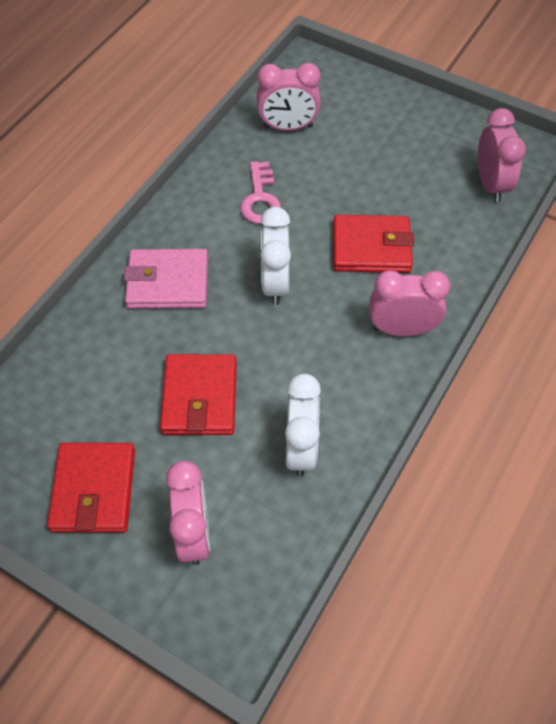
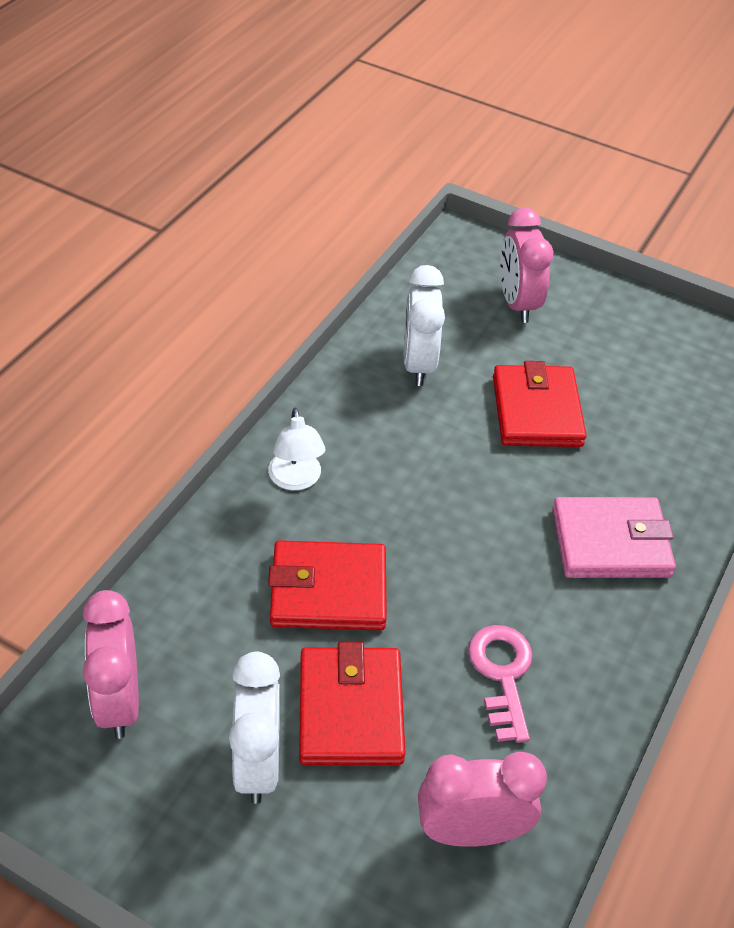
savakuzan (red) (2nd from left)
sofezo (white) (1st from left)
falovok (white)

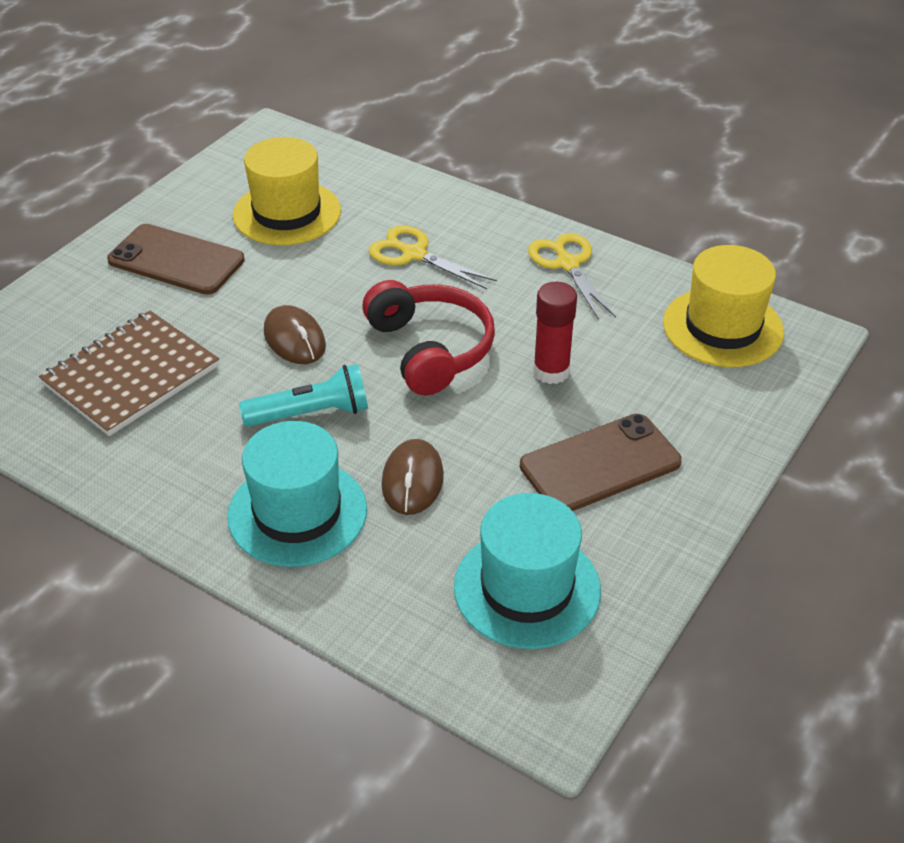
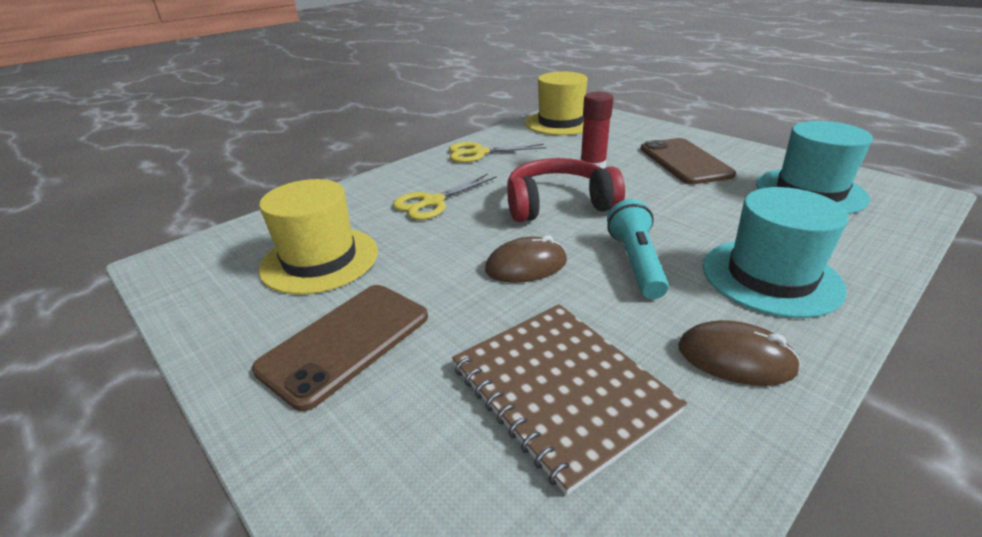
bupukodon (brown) (2nd from left)

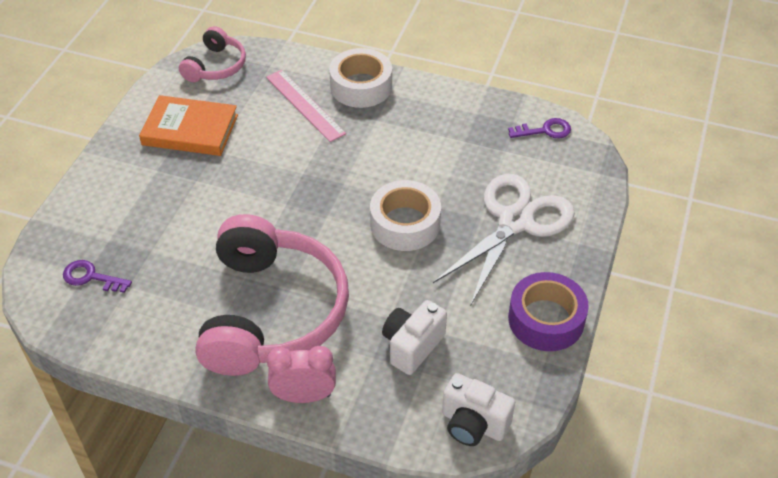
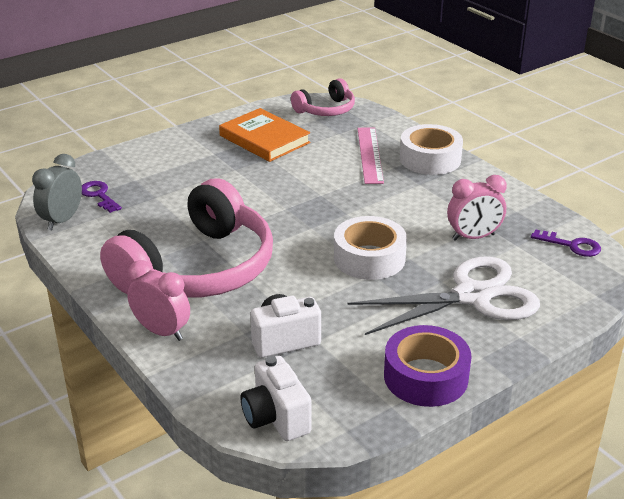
sofezo (grey)
sofezo (pink) (2nd from left)

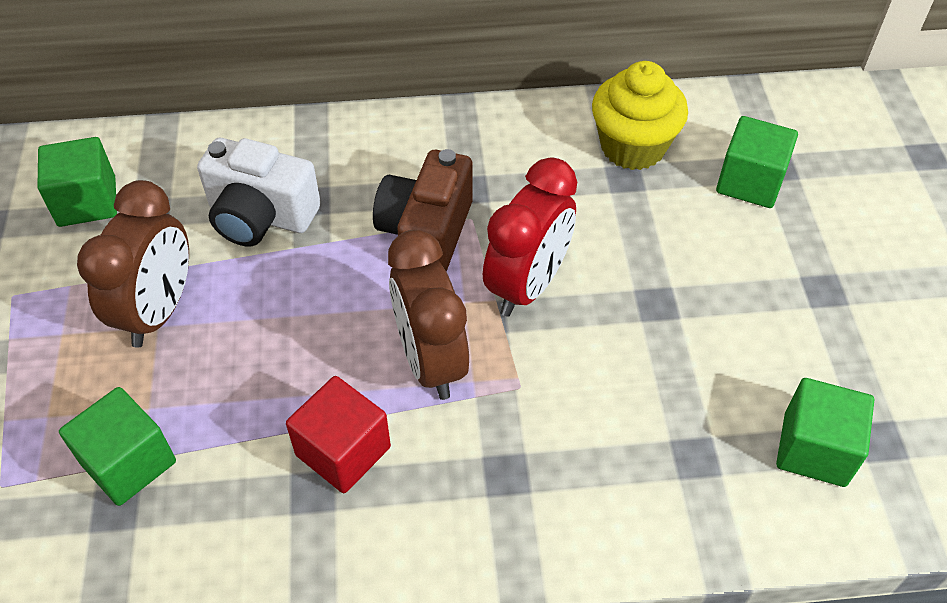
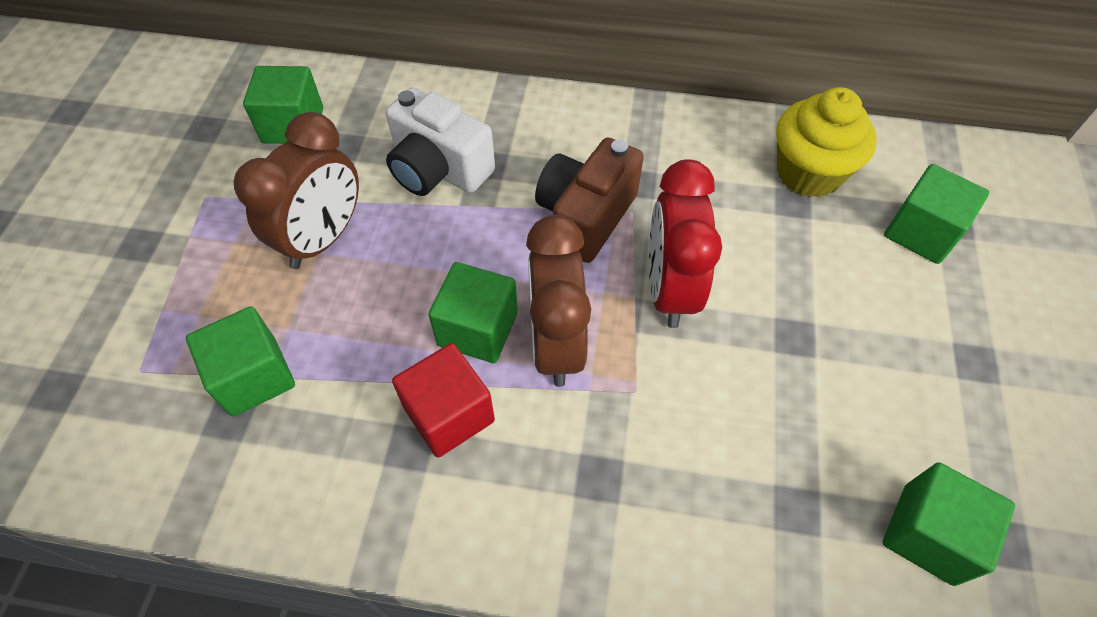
sofezo (red)
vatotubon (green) (3rd from left)

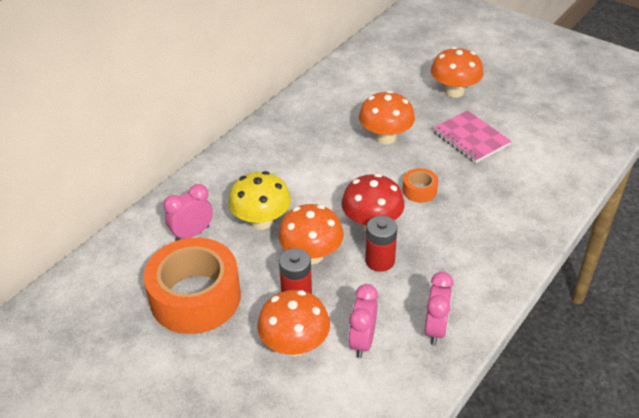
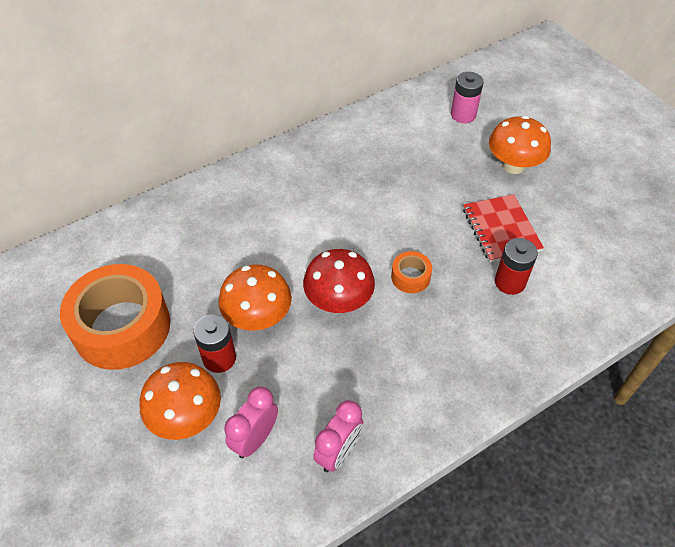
sofezo (pink) (1st from left in the first image)
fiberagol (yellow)
fiberagol (orange) (3rd from left in the first image)
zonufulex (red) (2nd from left)
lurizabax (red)
zonufulex (pink)

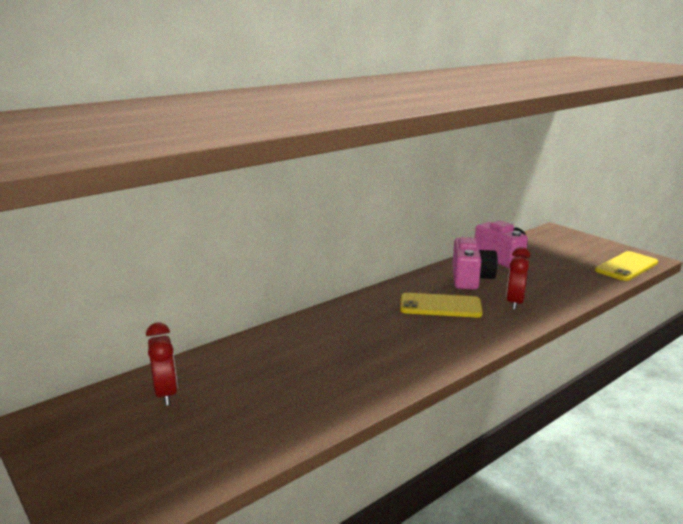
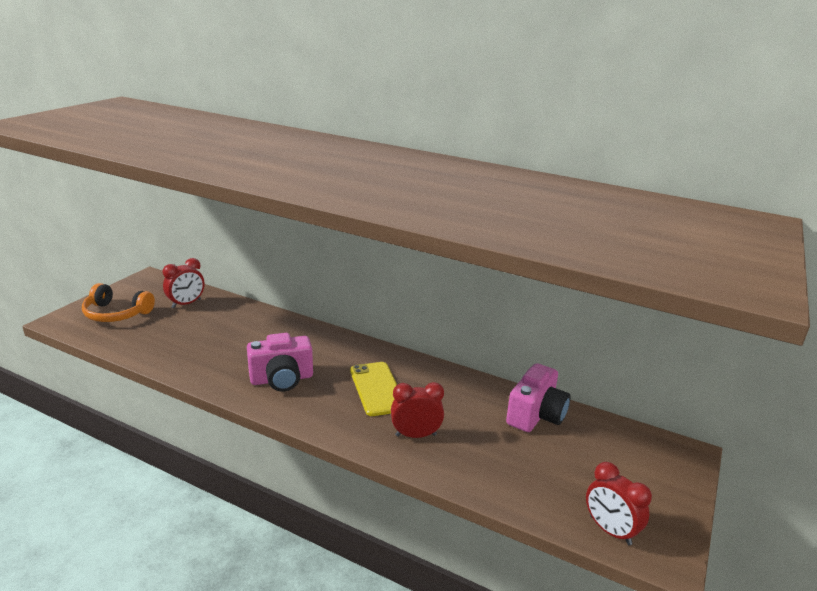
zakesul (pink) (1st from left)
sofezo (red) (3rd from left)
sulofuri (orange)

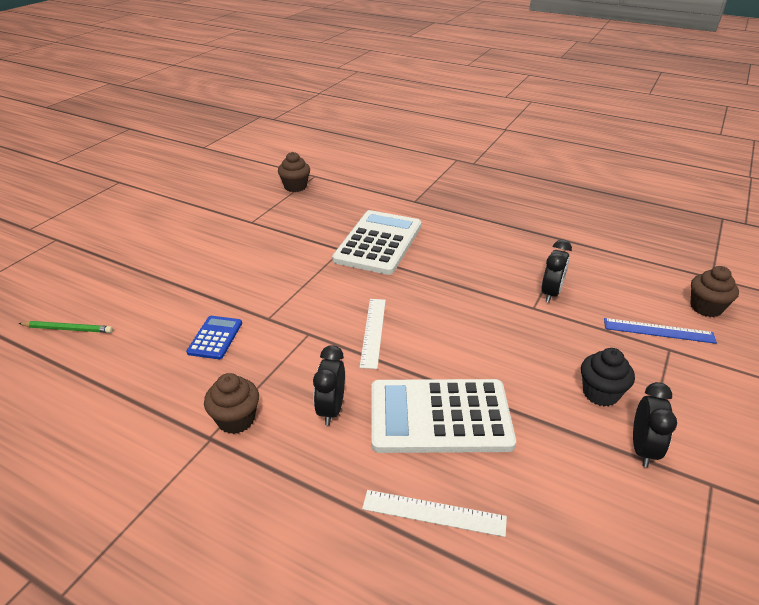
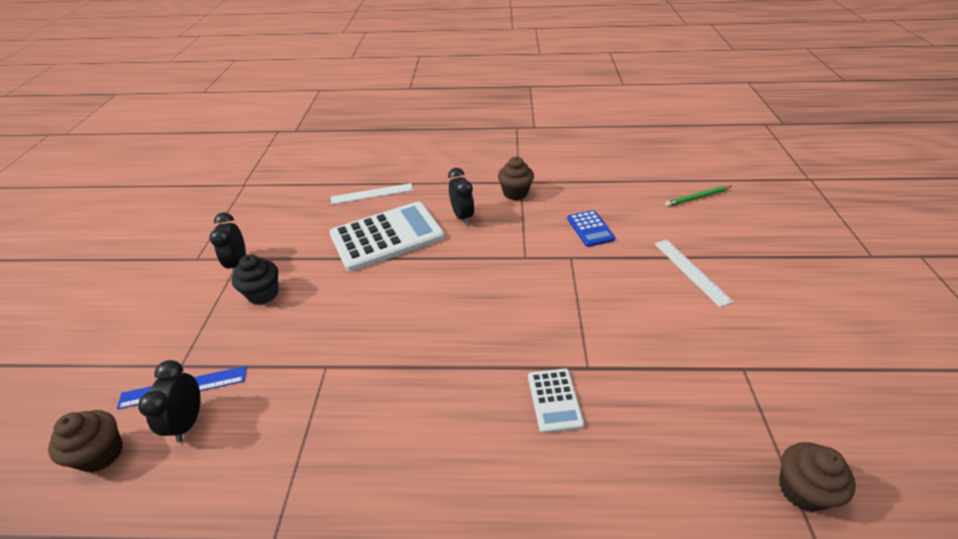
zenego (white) (2nd from left)
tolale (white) (2nd from left)
sofezo (black) (1st from left)

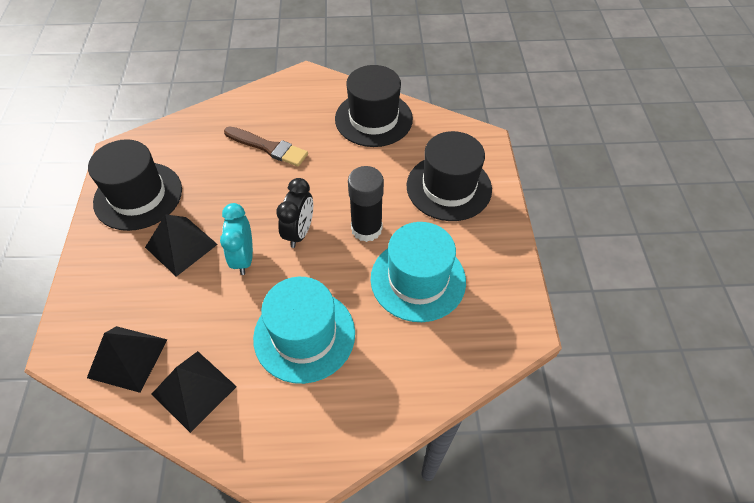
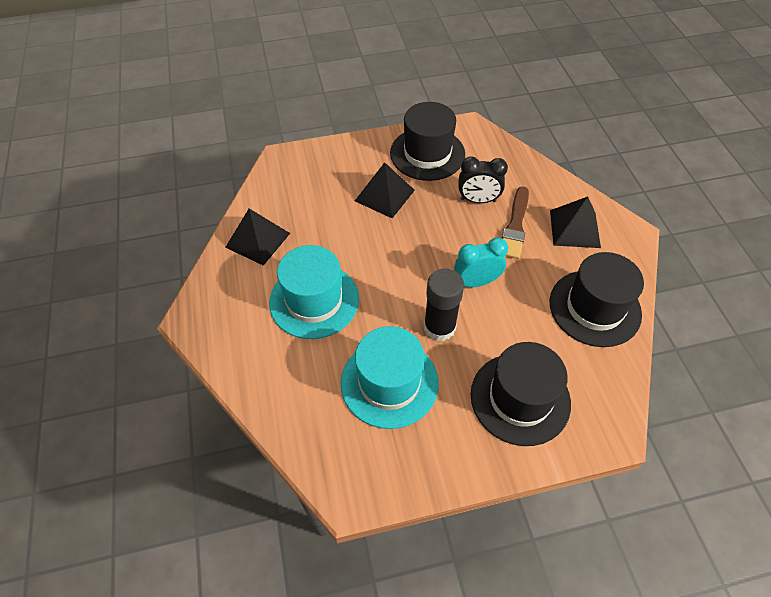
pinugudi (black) (3rd from left)
sofezo (turquoise)
sofezo (black)

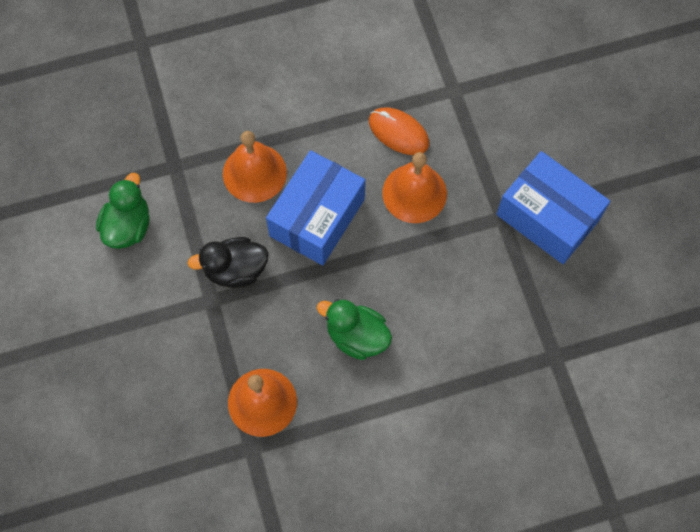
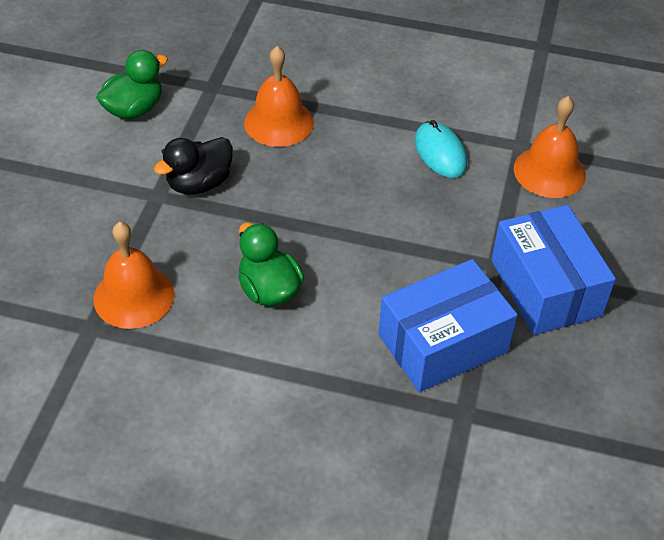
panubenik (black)
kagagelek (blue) (1st from left)
bupukodon (turquoise)
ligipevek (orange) (3rd from left)

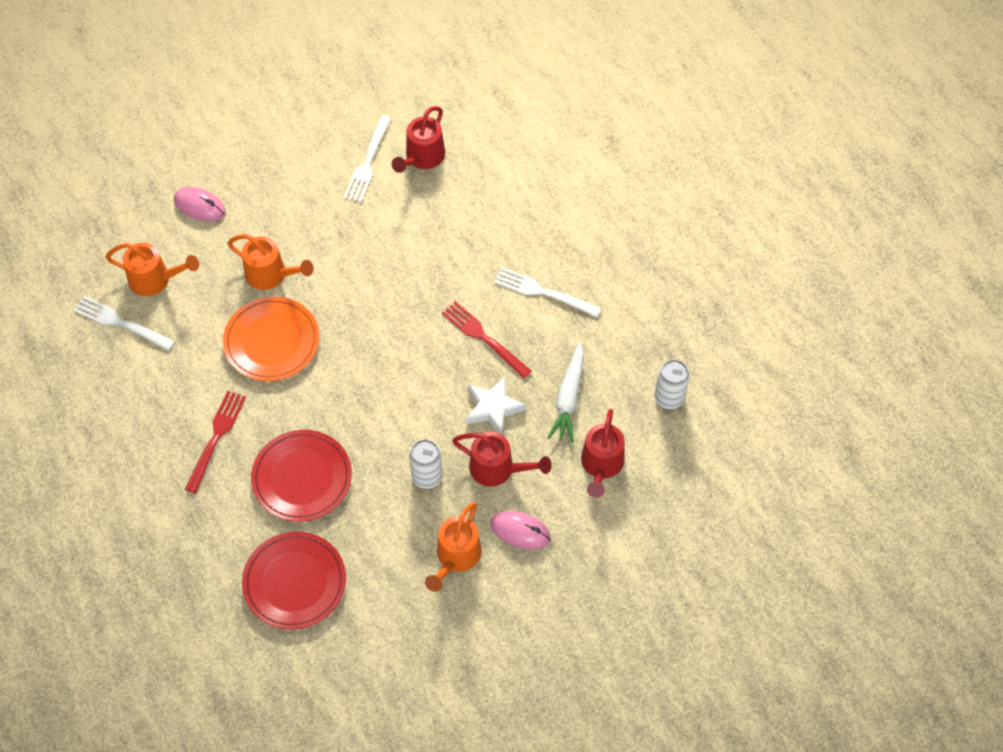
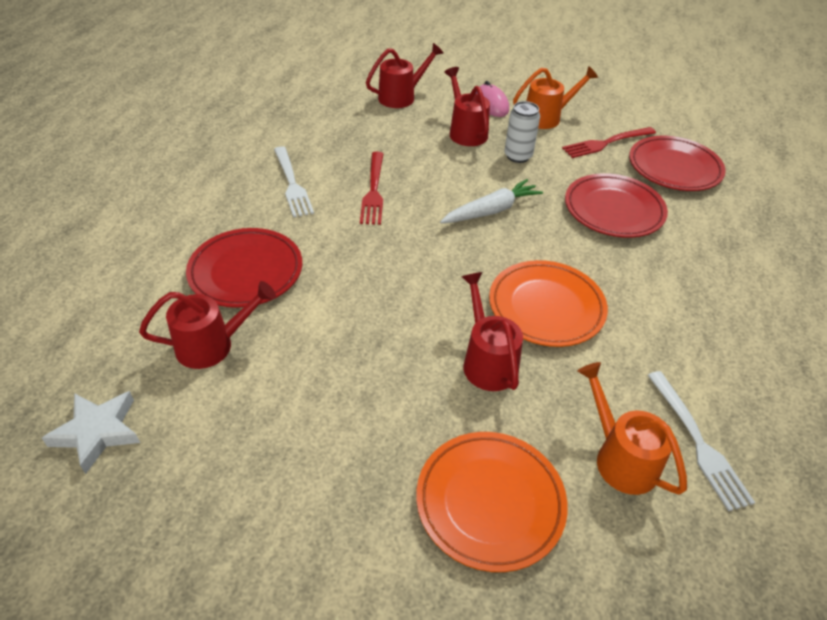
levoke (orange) (1st from left)
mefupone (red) (2nd from left)
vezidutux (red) (4th from left)
mefupone (white) (2nd from left in the first image)
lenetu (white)
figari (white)
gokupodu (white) (2nd from left in the first image)
levoke (red) (1st from left)

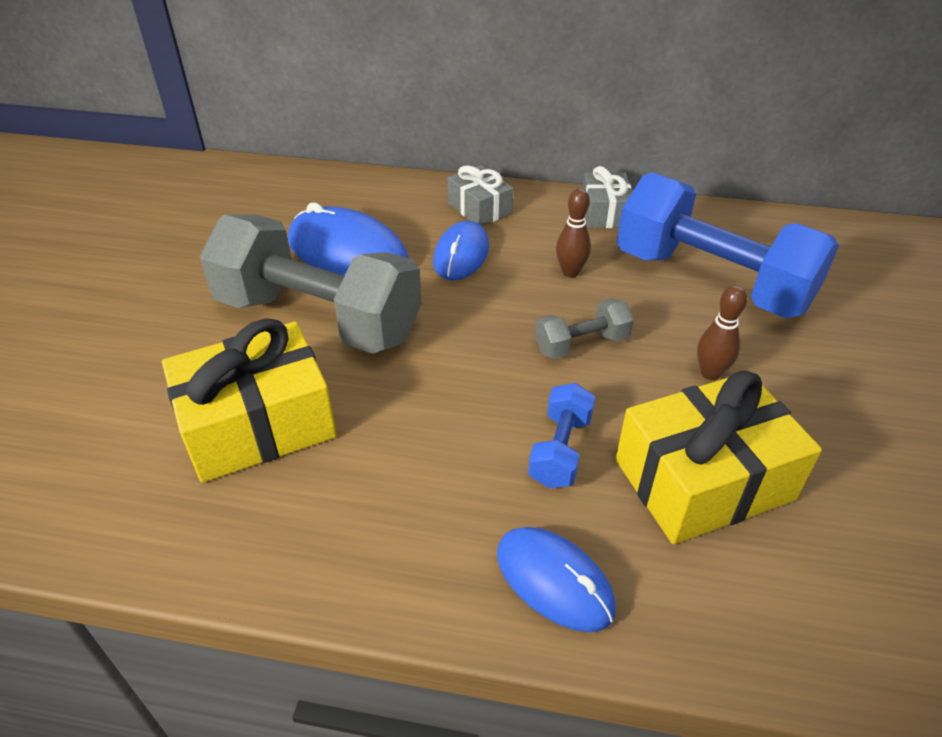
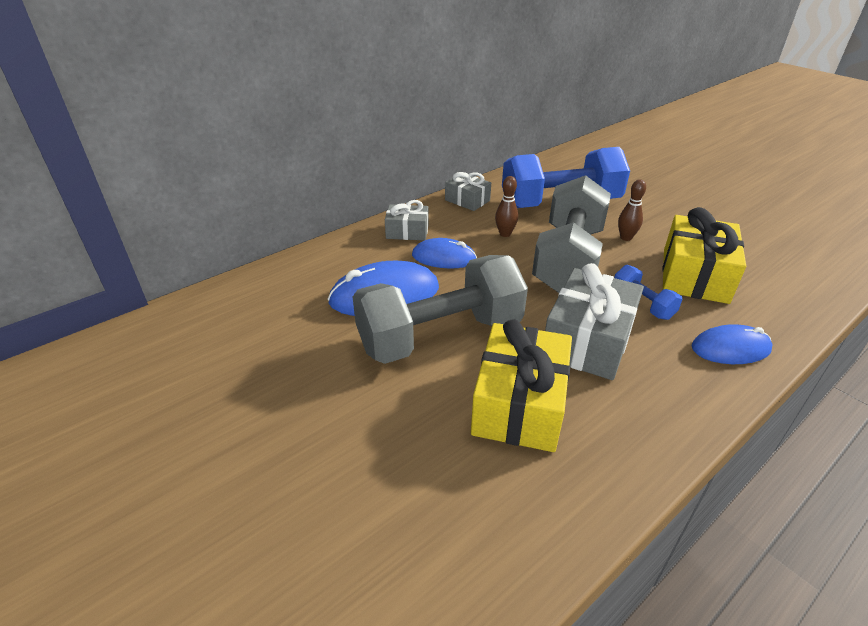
bupukodon (blue) (2nd from left)
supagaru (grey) (2nd from left)
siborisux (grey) (3rd from left)

